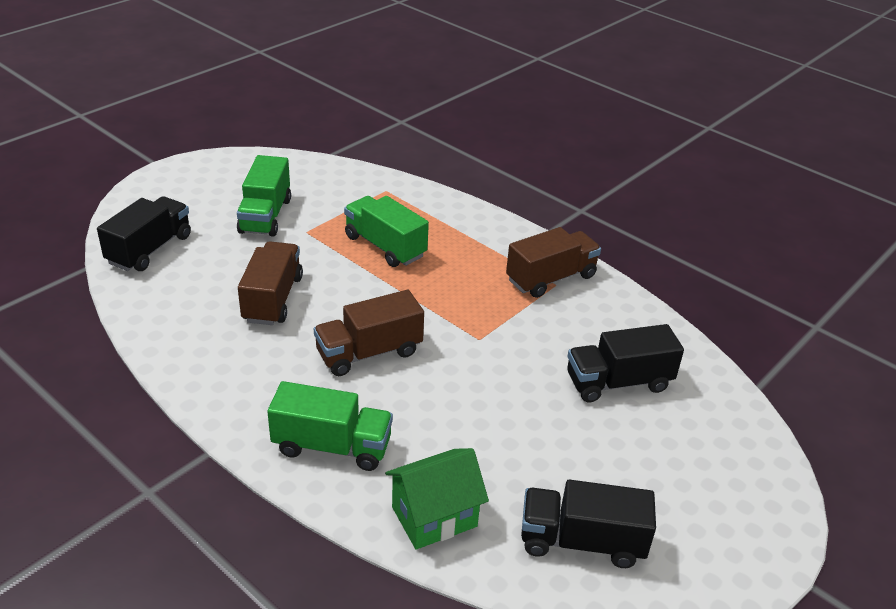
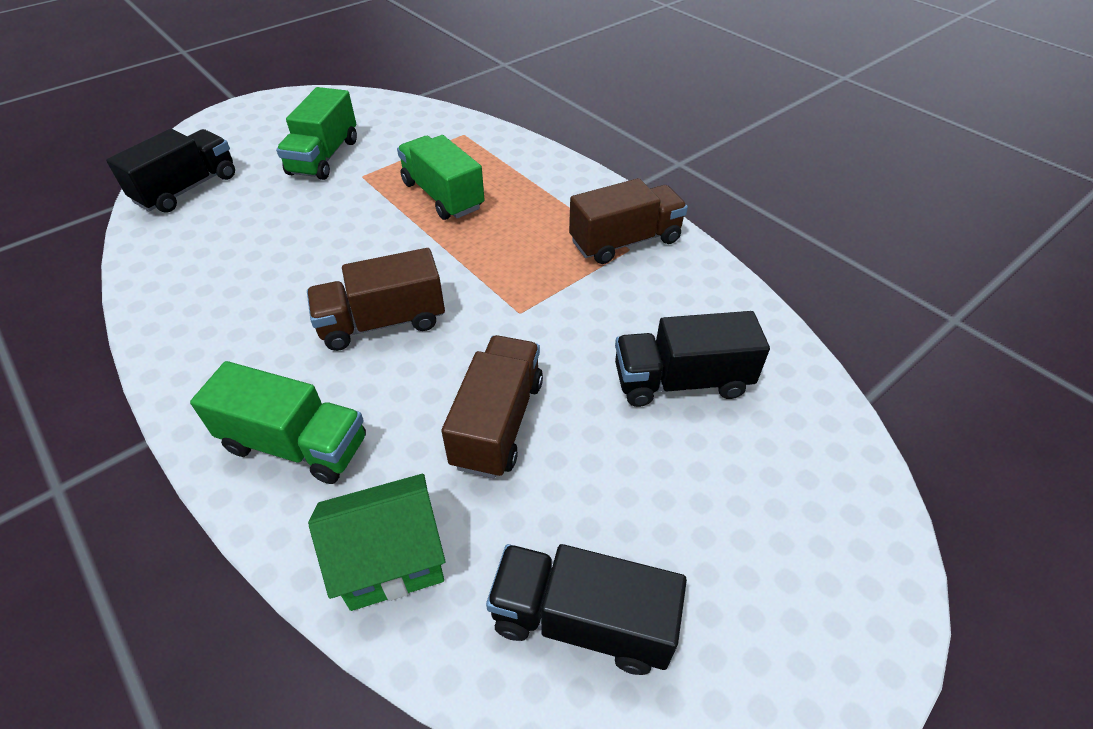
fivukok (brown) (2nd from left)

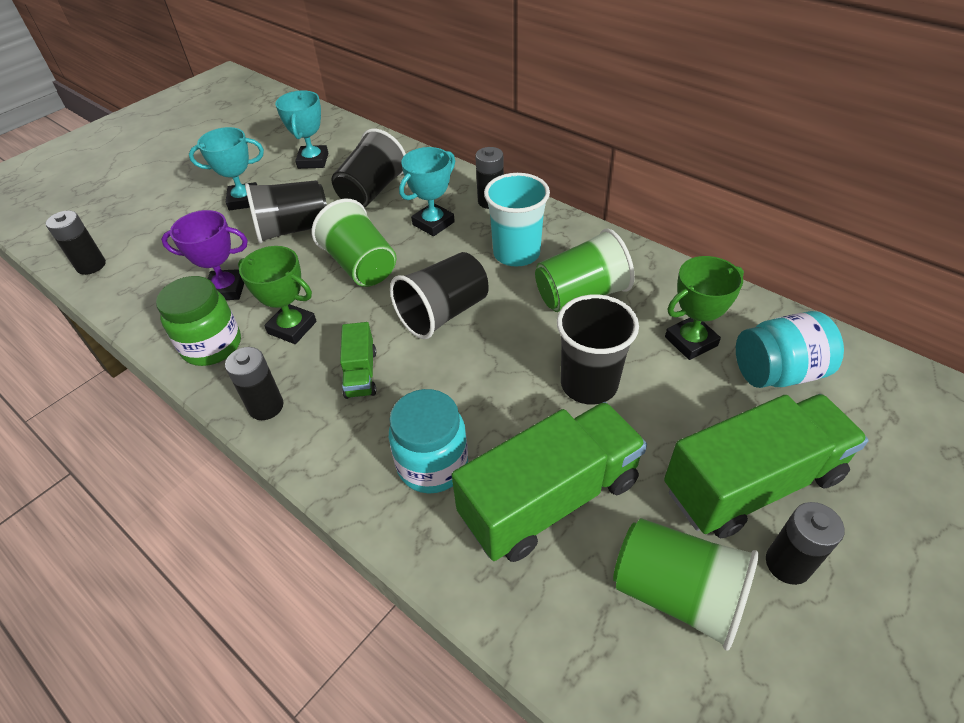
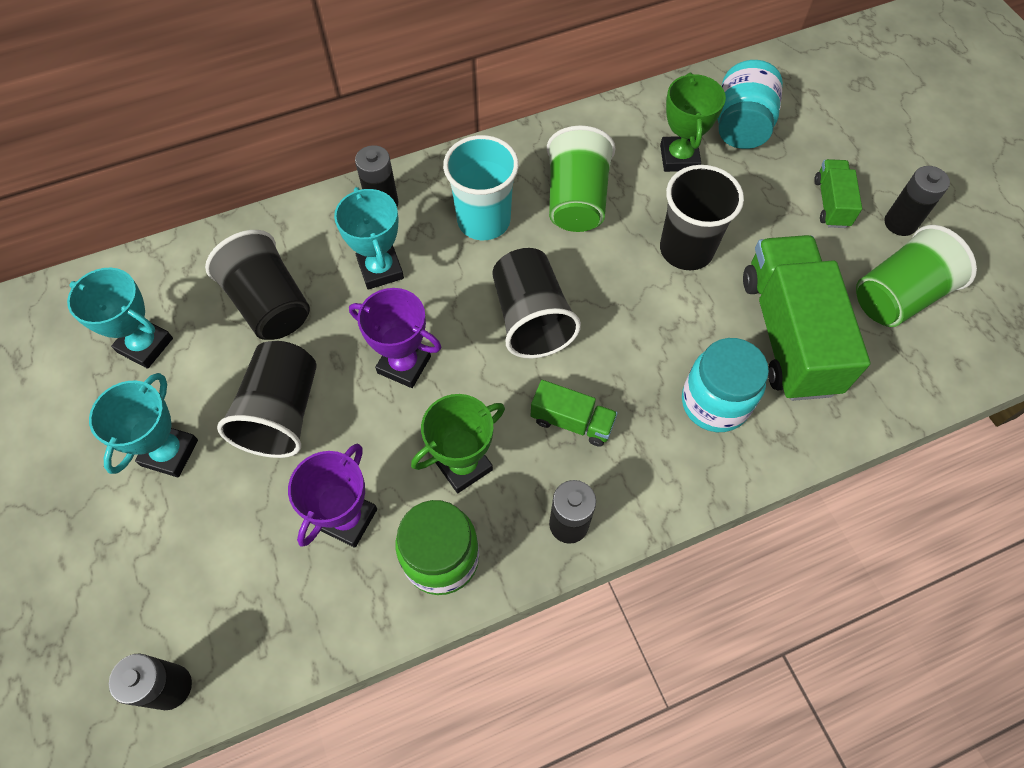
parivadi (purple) (2nd from left)
fivukok (green) (3rd from left)

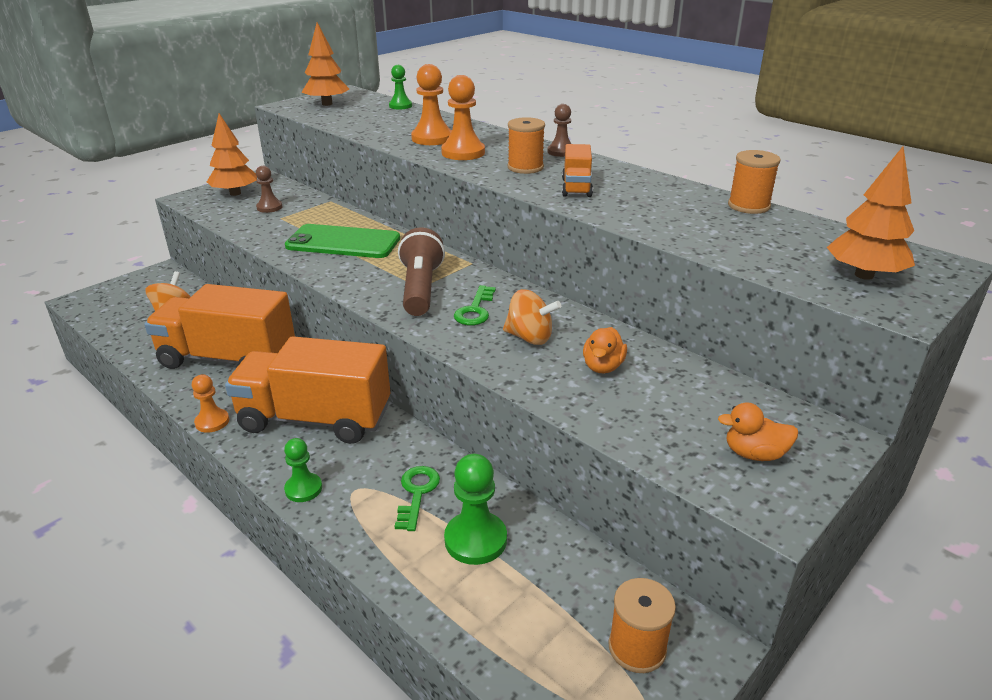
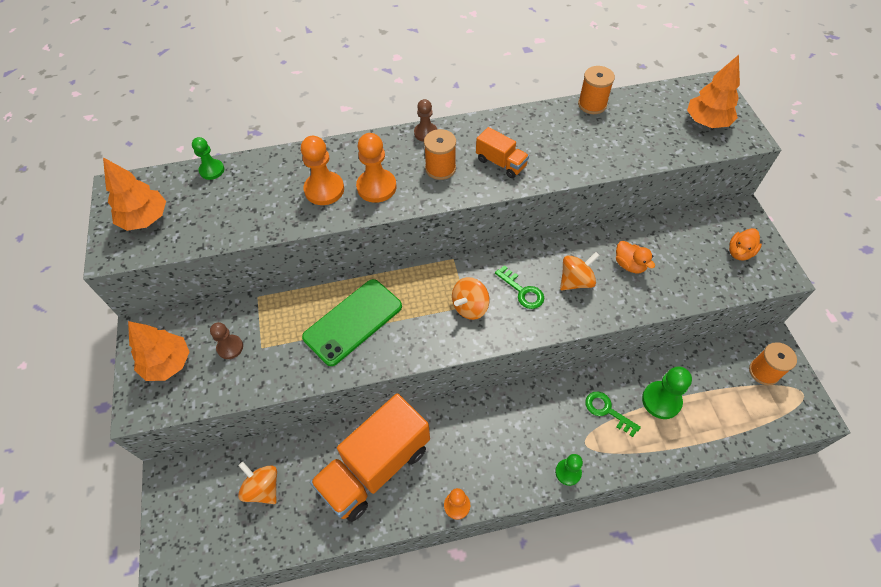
fivukok (orange) (2nd from left in the first image)
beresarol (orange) (2nd from left)

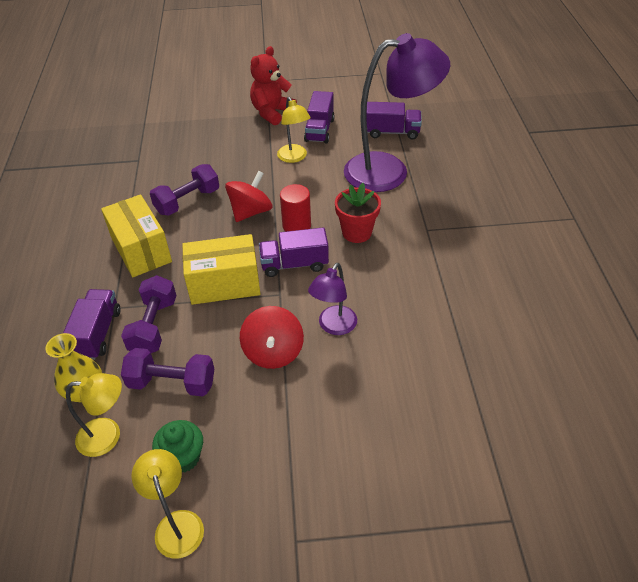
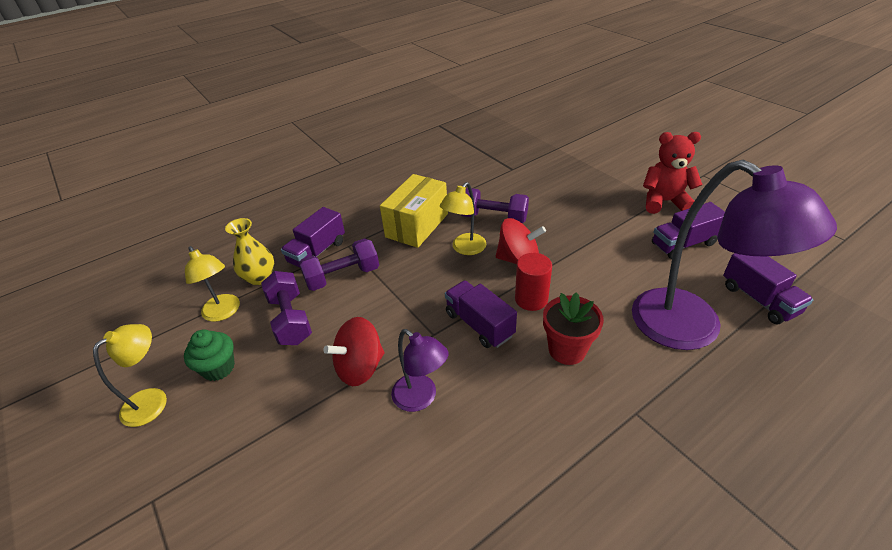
fivukok (purple) (1st from left)
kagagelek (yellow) (2nd from left in the first image)
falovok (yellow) (3rd from left)
falovok (purple) (1st from left)

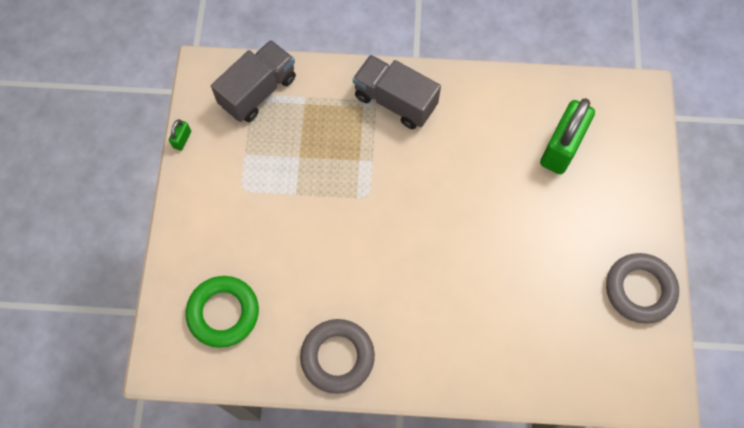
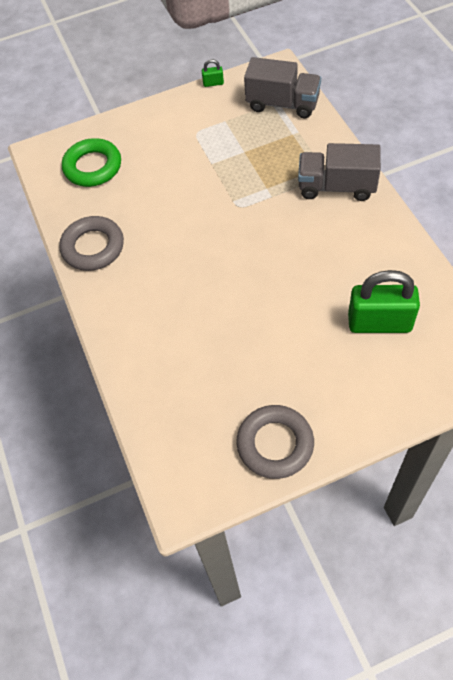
fivukok (grey) (2nd from left)

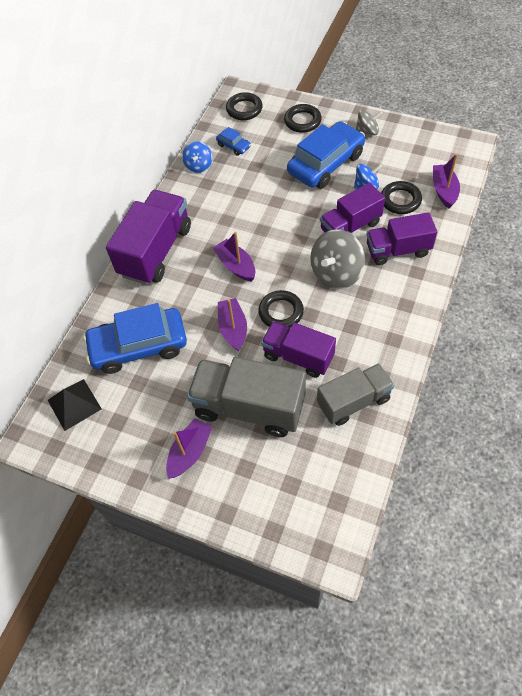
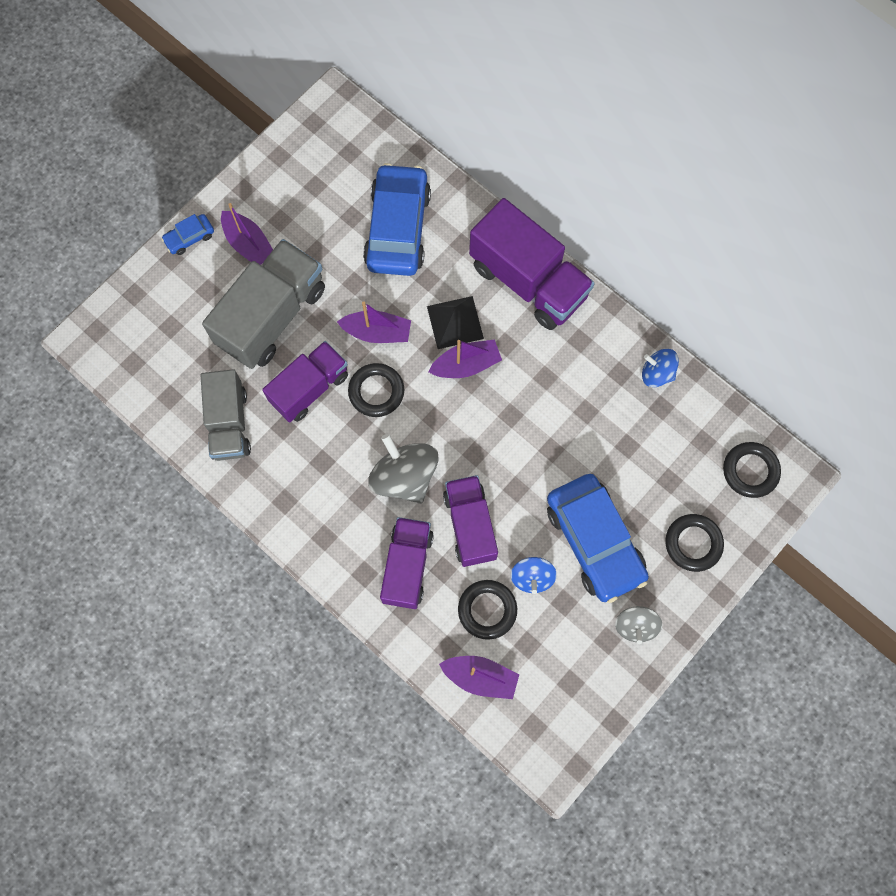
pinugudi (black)
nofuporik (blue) (1st from left)

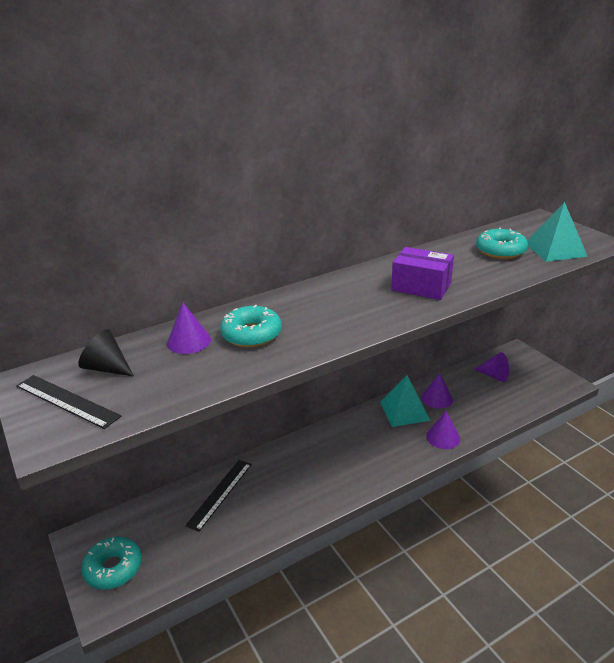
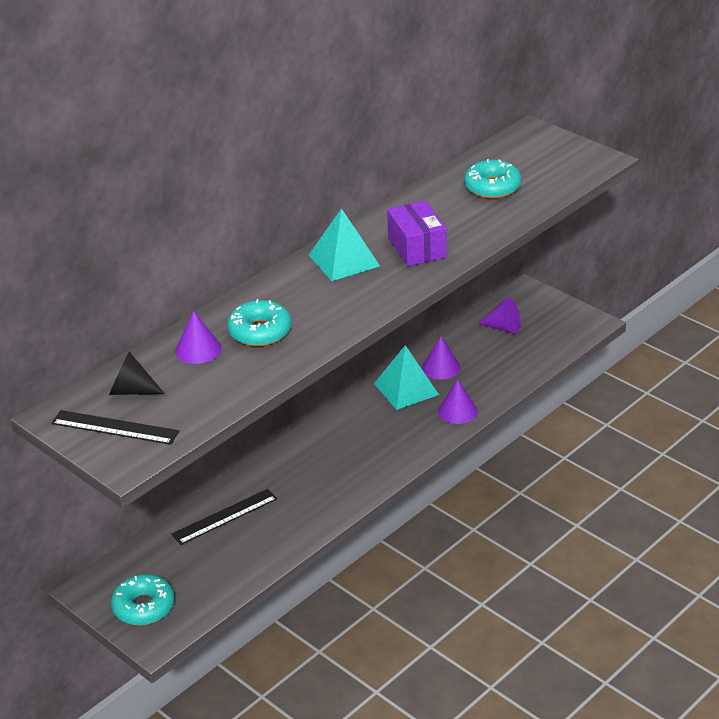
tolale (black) (2nd from left)
kagagelek (purple)
pinugudi (turquoise) (1st from left)

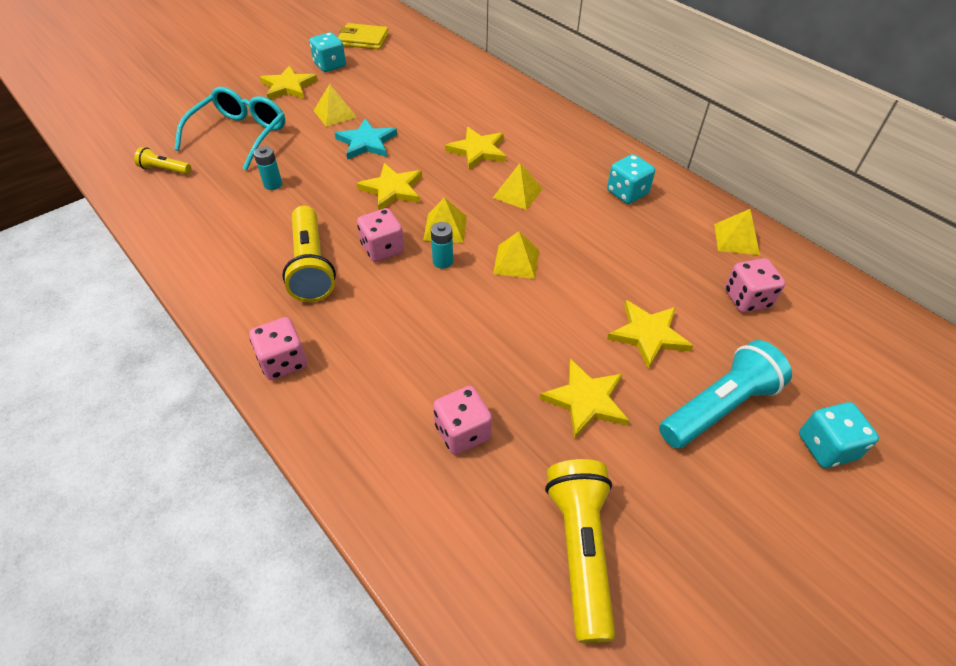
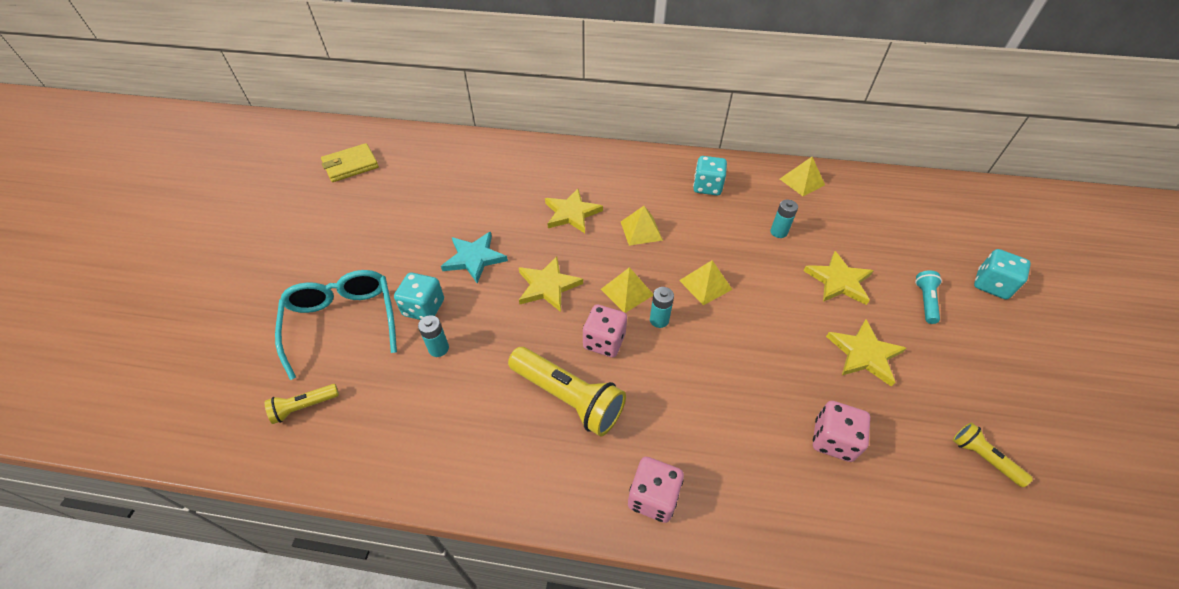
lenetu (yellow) (1st from left in the first image)
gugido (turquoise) (1st from left)
pinugudi (yellow) (1st from left in the first image)
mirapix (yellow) (3rd from left)
mirapix (turquoise)
gugido (pink) (4th from left in the first image)
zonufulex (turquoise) (3rd from left)

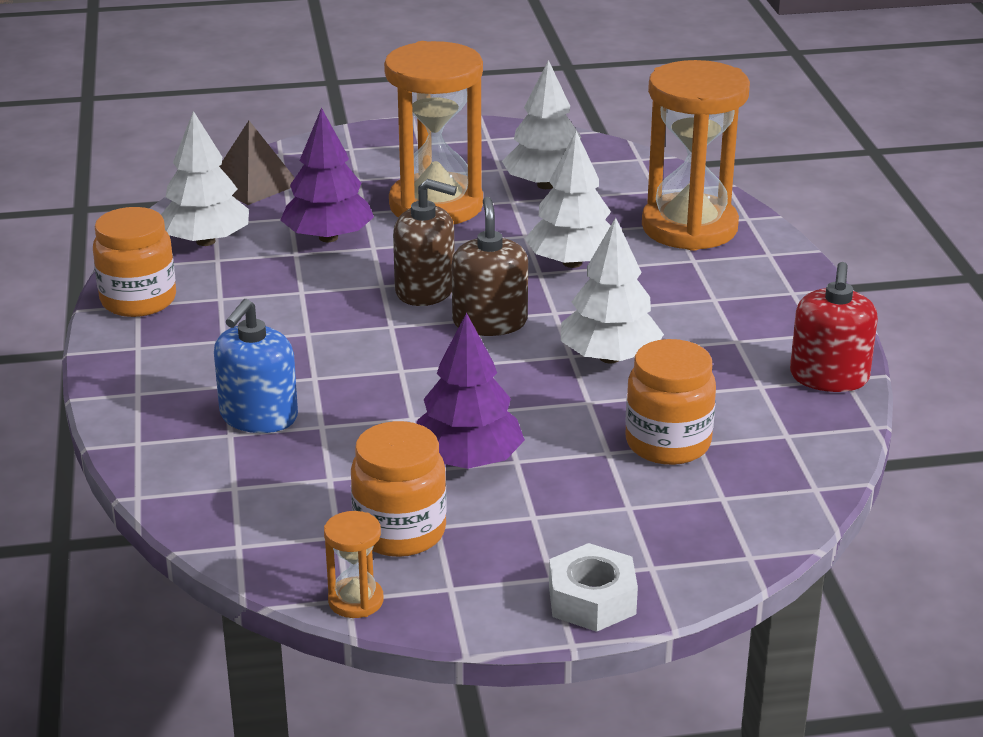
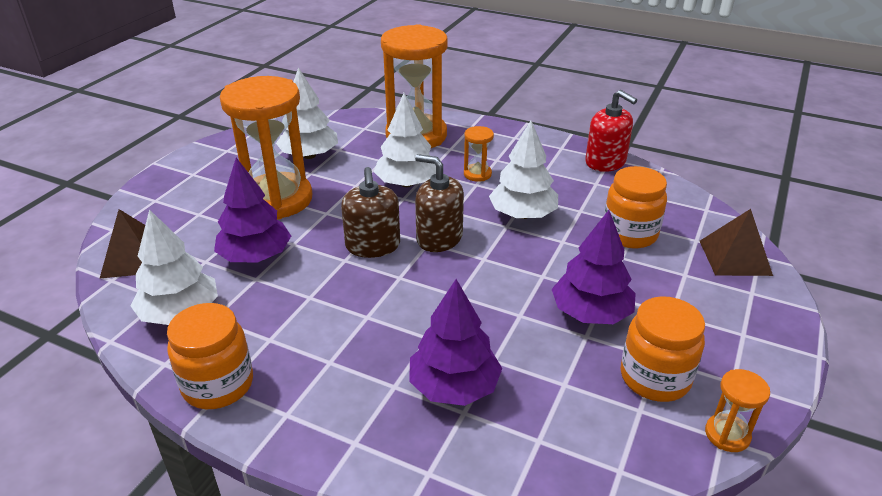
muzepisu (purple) (2nd from left)
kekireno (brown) (1st from left)
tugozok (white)
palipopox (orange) (3rd from left)
pinugudi (brown) (2nd from left)

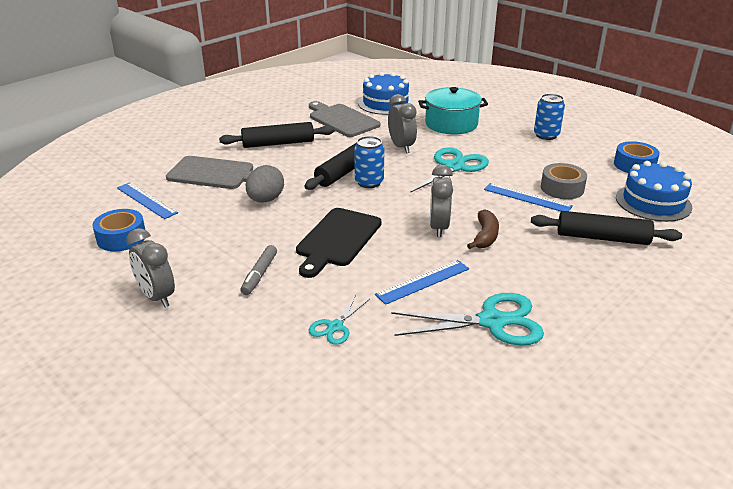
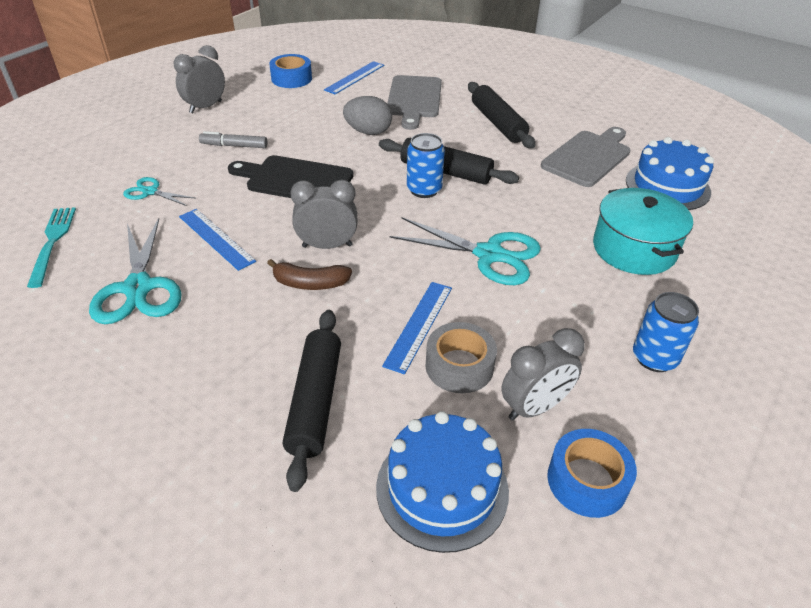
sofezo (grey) (3rd from left)
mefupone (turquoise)

